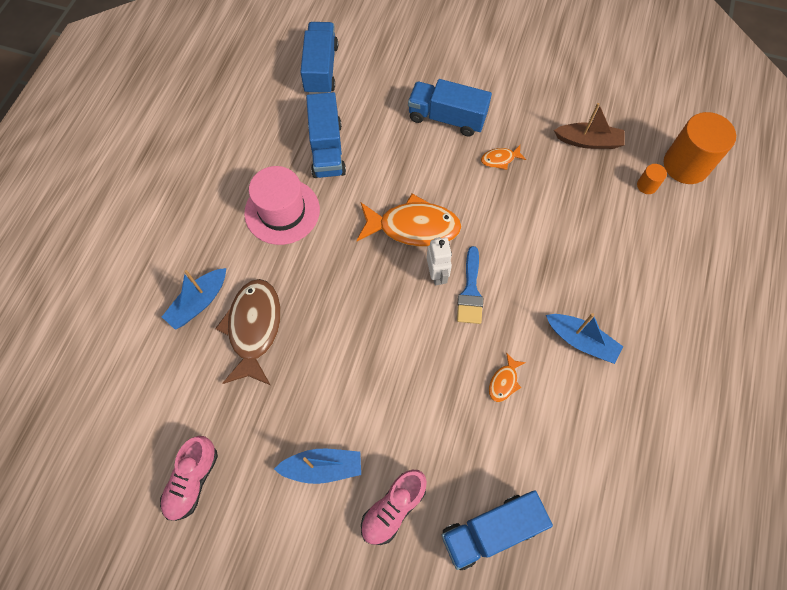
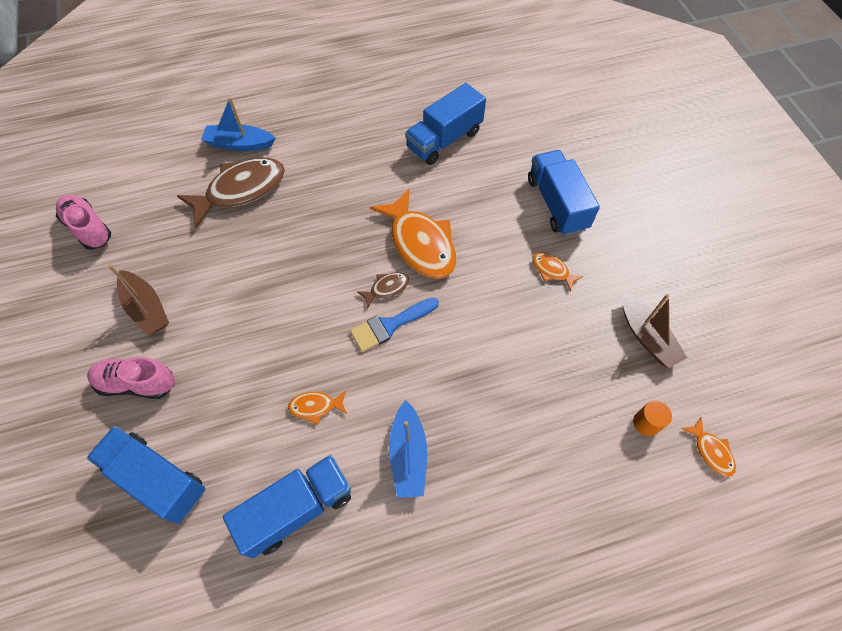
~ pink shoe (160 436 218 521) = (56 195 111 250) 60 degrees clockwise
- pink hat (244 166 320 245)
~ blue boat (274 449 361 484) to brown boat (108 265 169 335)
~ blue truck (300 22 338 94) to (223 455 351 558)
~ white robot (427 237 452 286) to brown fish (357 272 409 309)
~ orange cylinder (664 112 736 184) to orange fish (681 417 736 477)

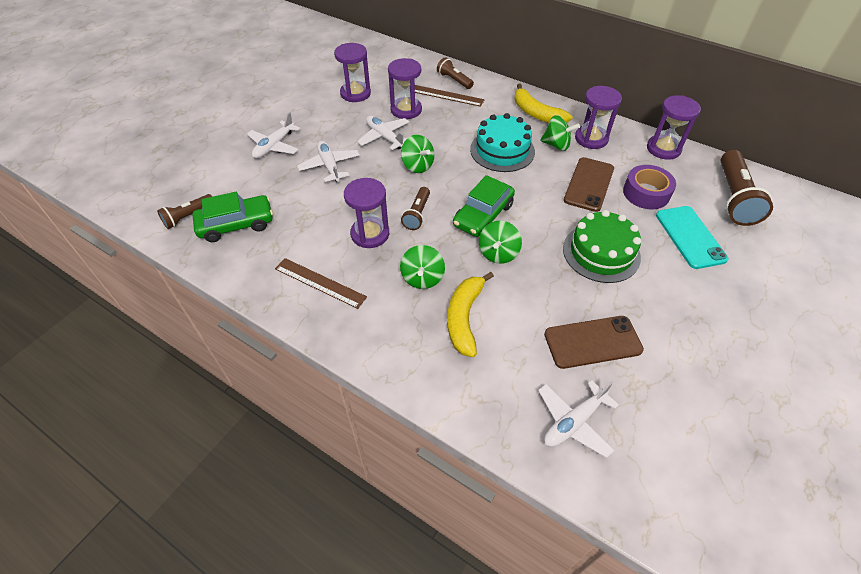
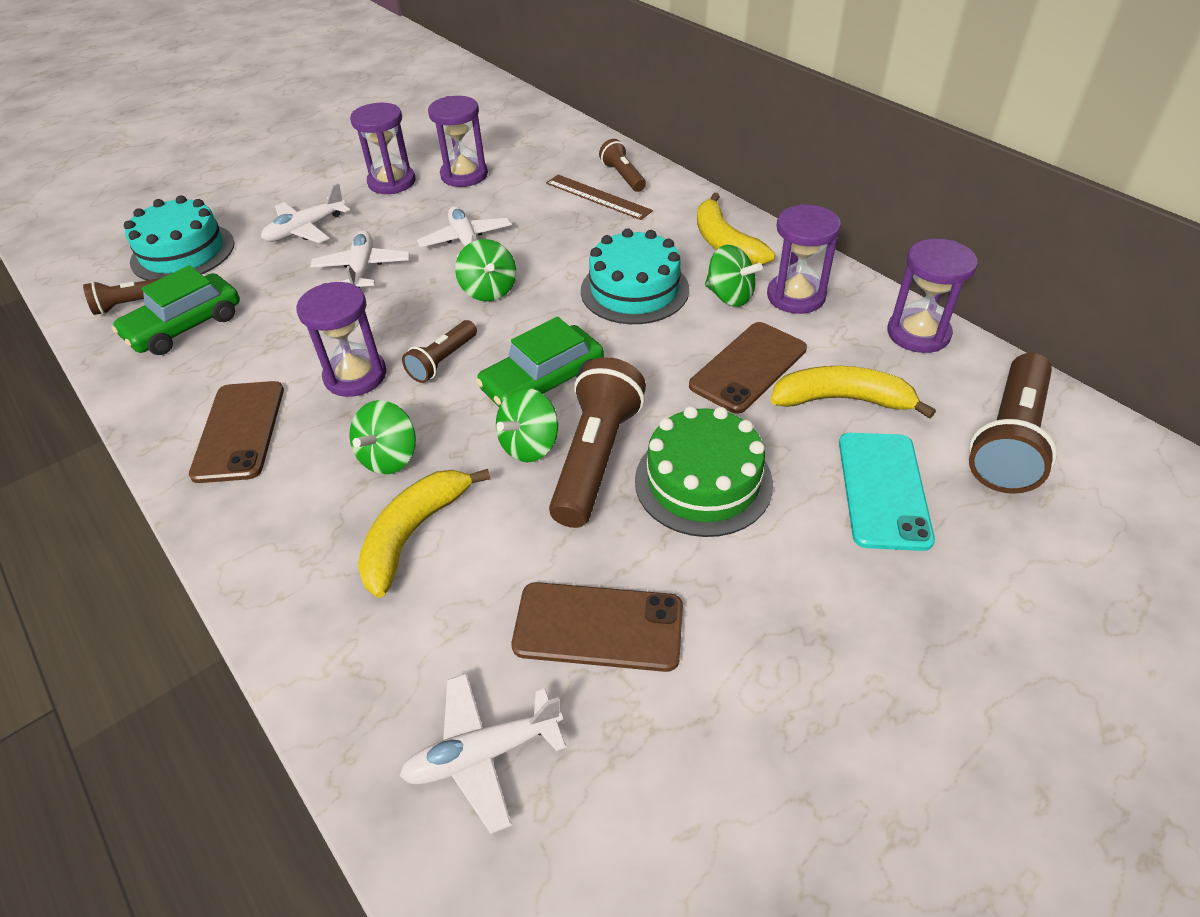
~ green car (193 192 273 242) = (112 265 240 355) 135 degrees clockwise
~ brown ruler (275 258 367 309) to brown phone (189 381 284 483)
~ purple hourglass (388 58 422 119) to (350 103 415 194)
~ purple tape (623 165 676 209) to yellow banana (770 366 936 419)
+ turquoise cake (124 195 235 280)
+ brown flashlight (549 357 646 528)

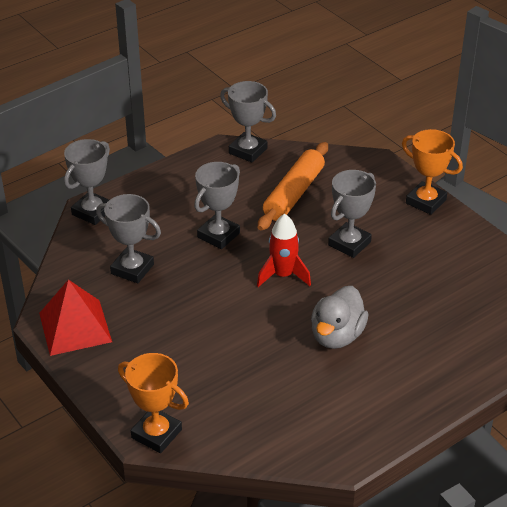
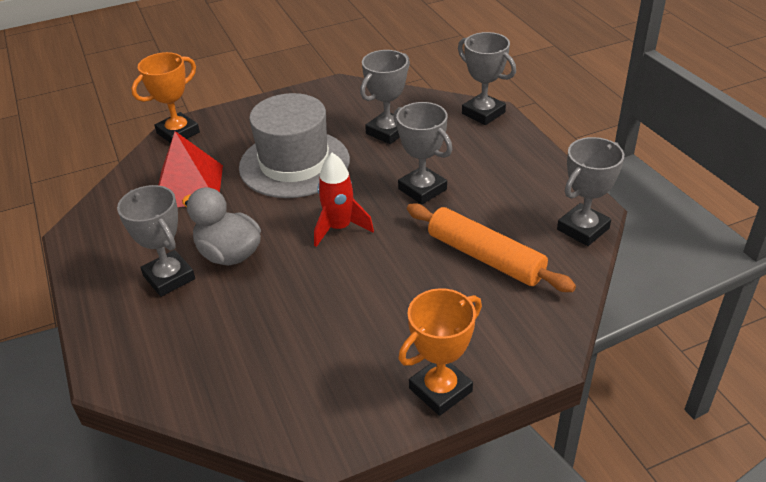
~ red pyramid (39 279 112 356) to (158 131 223 207)
~ grey trophy (328 170 376 258) to (117 185 195 297)
+ grey hat (239 93 350 198)

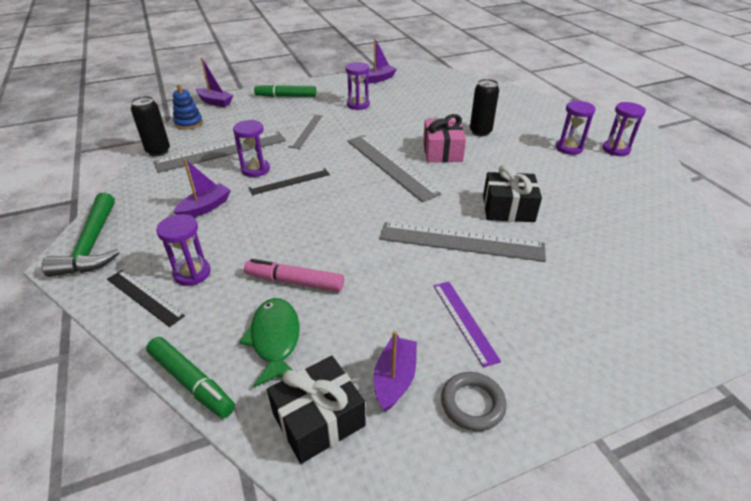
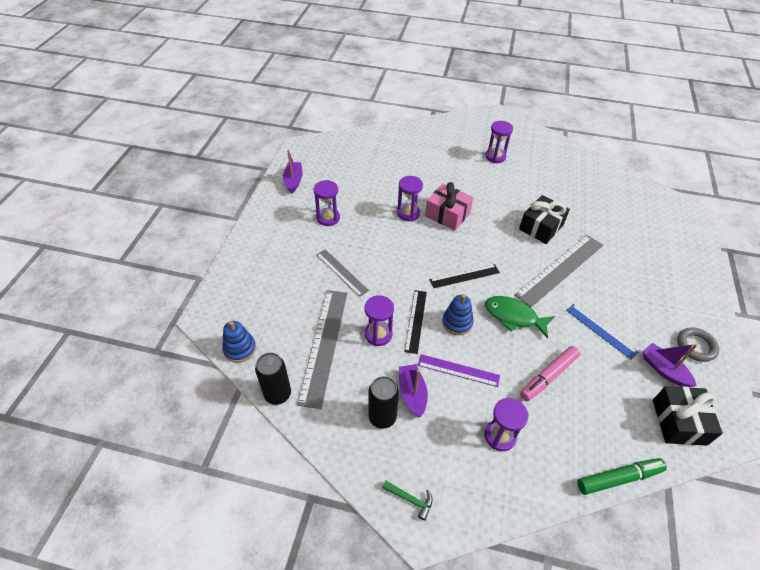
~ green hammer (42 192 120 277) = (382 481 433 521) x0.45
~ black ruler (107 270 185 327) to (429 264 500 288)
- purple boat (196 58 233 107)
~ green fish (239 298 300 387) to (485 296 555 338)
- green marker (254 84 316 97)
- grey ruler (347 135 441 202)
~ purple ruler (434 282 501 368) to (418 354 500 387)
~ black can (470 79 499 136) to (368 376 399 429)
~ purple hourglass (602 102 646 156) to (397 176 423 221)
+ blue stacking toy (442 294 474 335)
+ blue ruler (566 304 638 359)

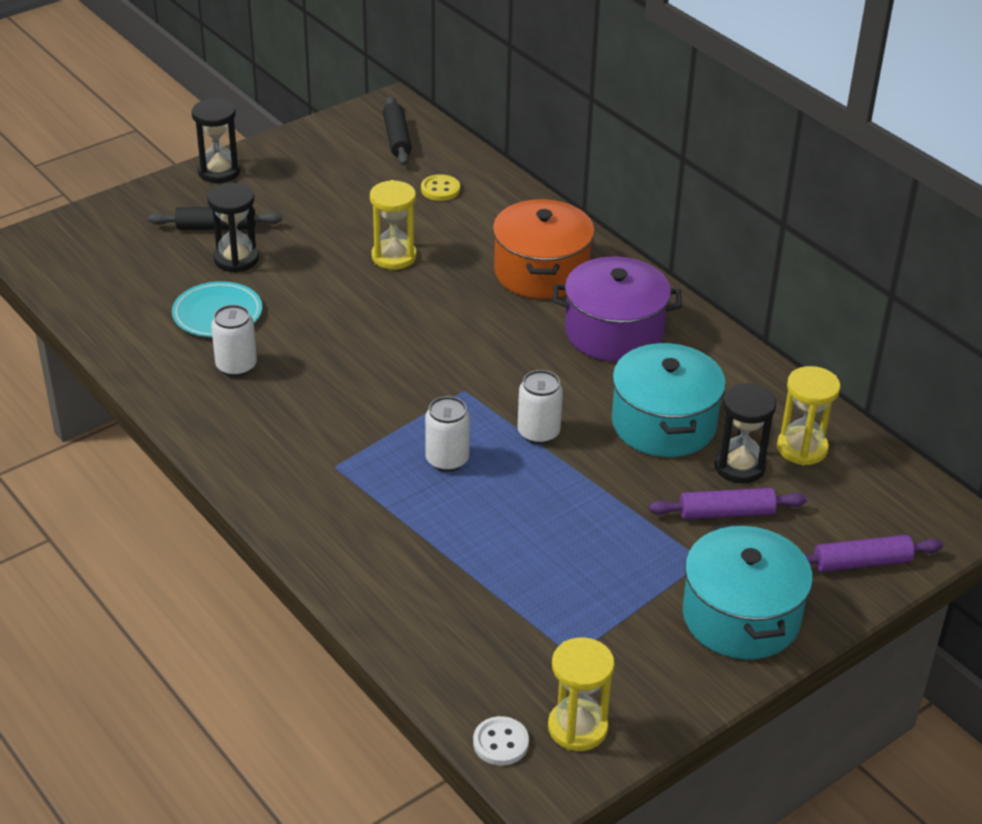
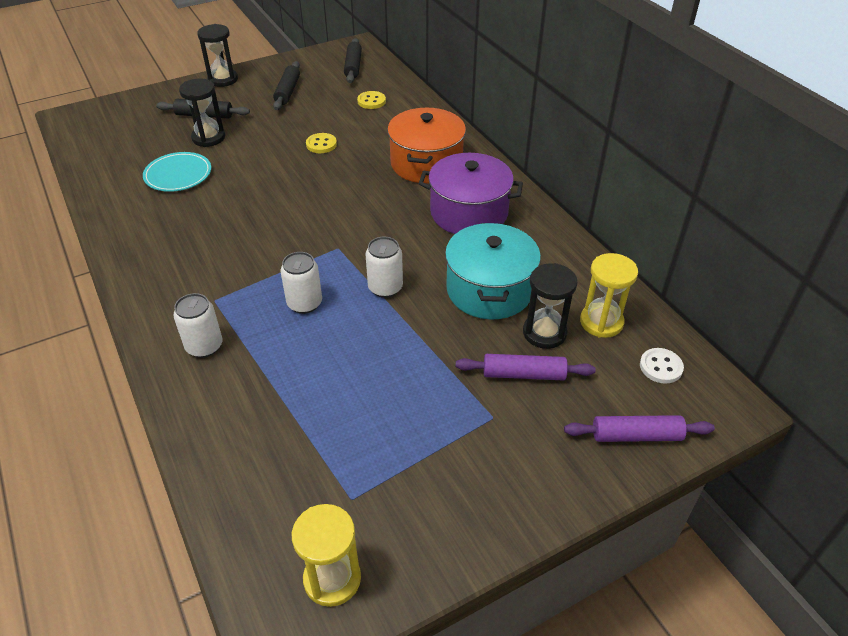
~ white can (211 305 257 377) to (173 293 223 358)
~ yellow hourglass (370 180 417 270) to yellow button (306 133 337 153)
~ white button (473 716 529 765) to (640 348 684 384)
- turquoise pot (683 523 813 660)
+ black rolling pin (273 61 300 110)

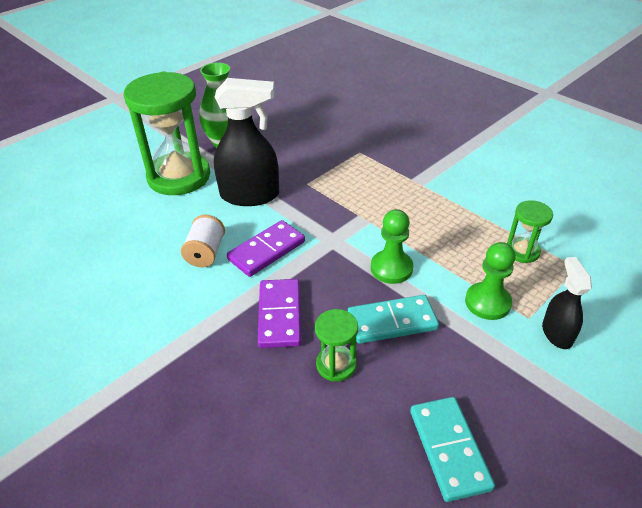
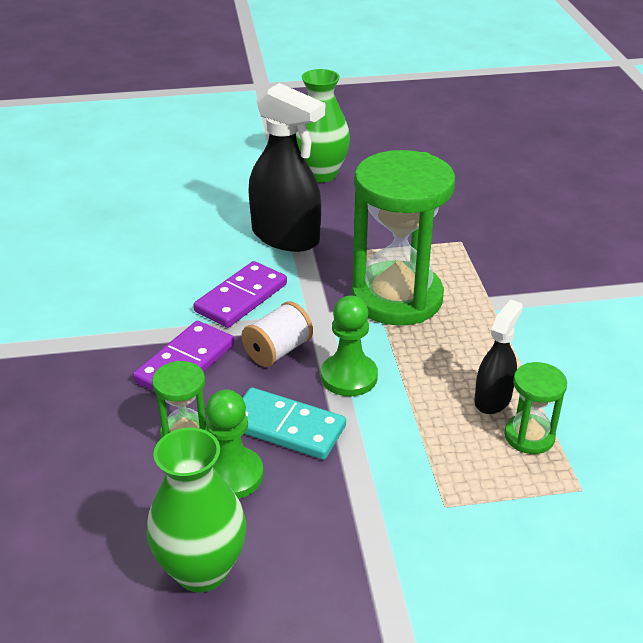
~ green hourglass (124 71 210 195) to (351 150 455 326)
~ white spool (181 215 225 267) to (241 301 313 367)
~ purple domino (227 220 305 277) = (194 261 287 328) 45 degrees counterclockwise
~ turquoise domino (410 397 495 502) to green vase (147 428 246 592)
~ green pawn (465 242 516 320) to (206 389 263 499)
~ black spray bottle (542 257 592 349) to (474 299 523 414)

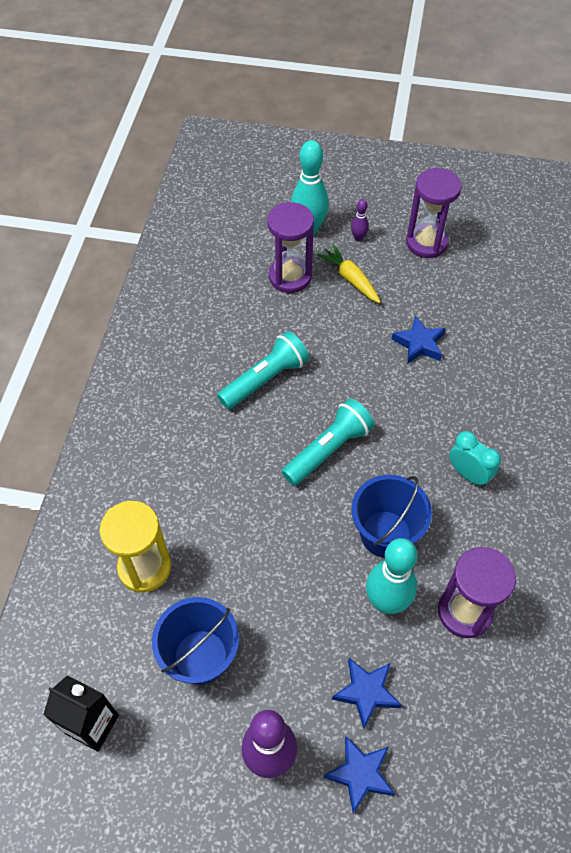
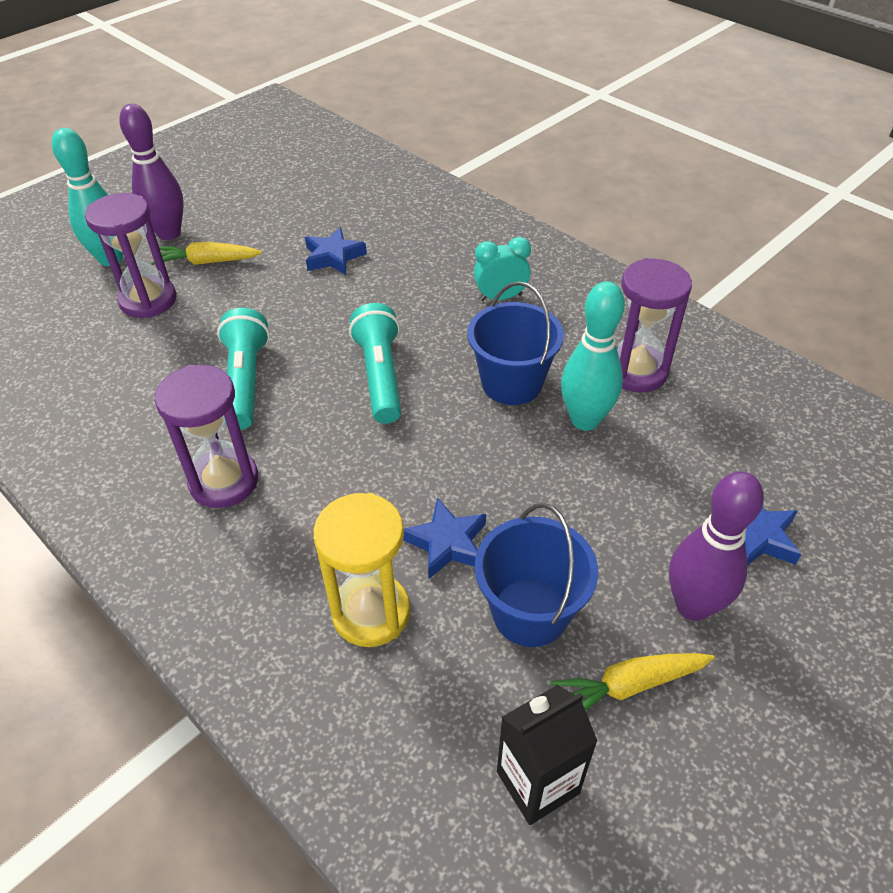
~ blue star (332 658 401 728) to (403 497 486 579)
~ purple bowling pin (351 199 369 241) = (119 104 184 240) x2.12
~ purple hourglass (406 168 462 258) to (154 365 258 508)
+ yellow carrot (550 653 714 711)

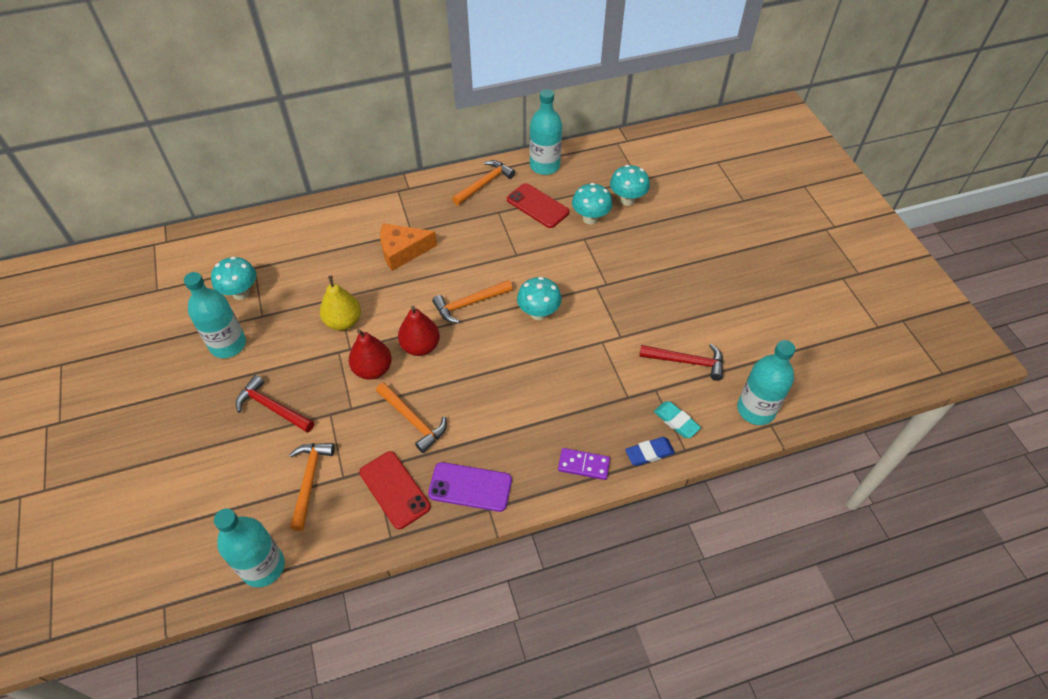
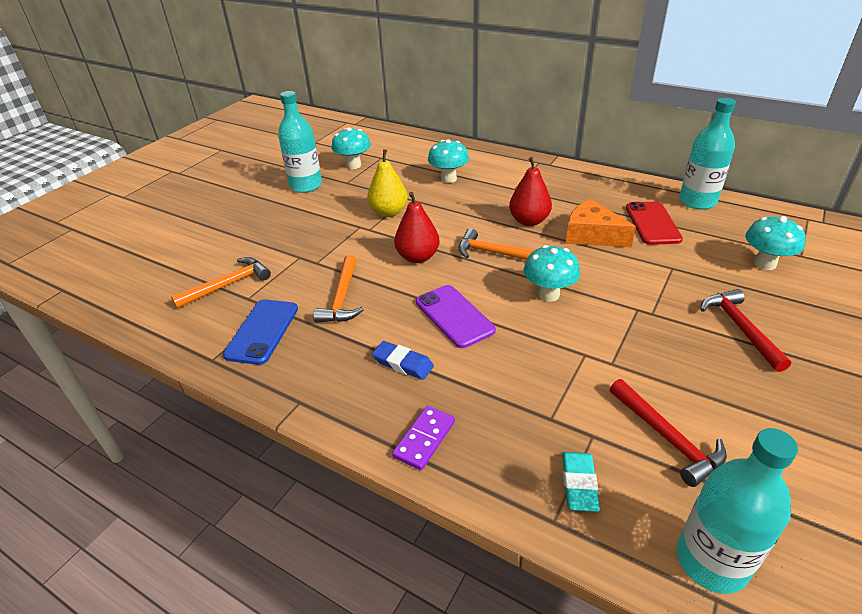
- turquoise bottle (214 509 285 587)
~ red hammer (236 375 314 433) to (700 289 791 372)
~ red pear (349 329 392 380) to (509 157 552 226)
~ red phone (359 451 431 529) to blue phone (223 299 298 365)
~ orange cheese (380 223 437 271) to (566 199 636 247)
~ purple phone (428 462 512 512) to (416 285 496 348)
- orange hammer (452 160 515 205)
~ purple domino (558 448 610 480) = (392 406 455 470) 60 degrees clockwise
~ turquoise mushroom (572 183 613 224) to (428 139 469 183)
~ blue eraser (625 437 675 466) to (372 341 434 380)

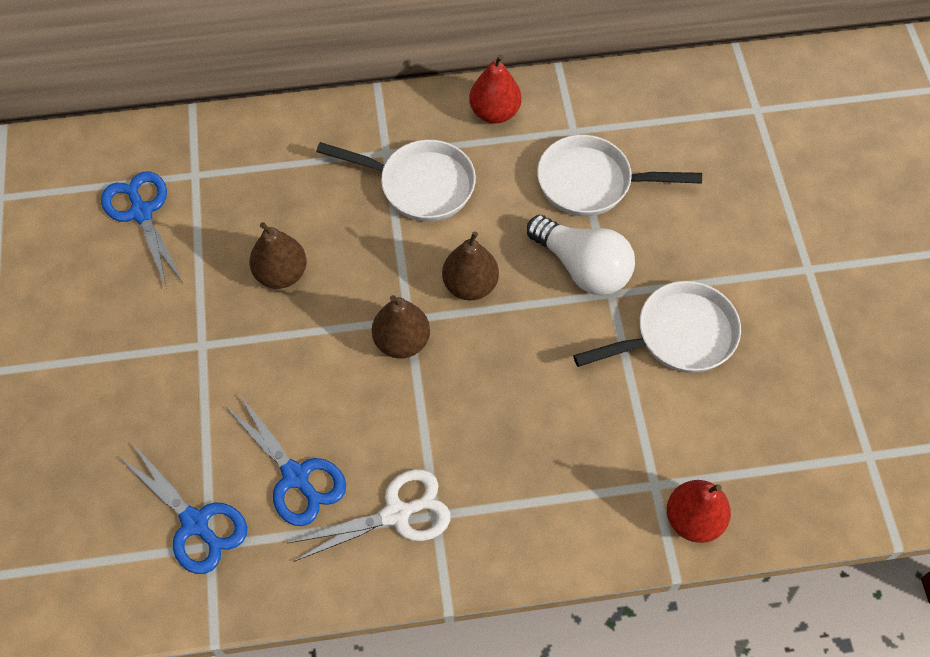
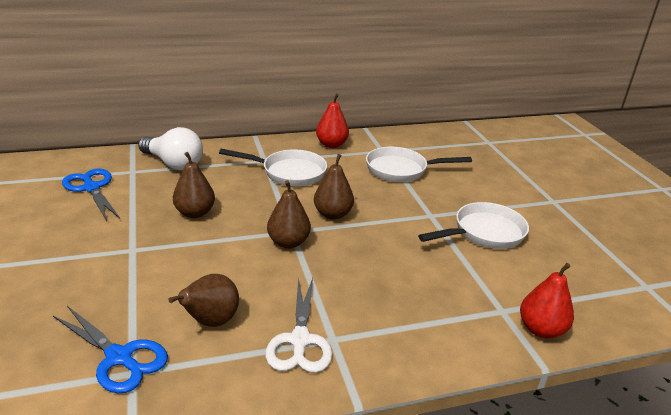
~ blue scissors (225 395 346 526) to brown pear (168 274 239 327)
~ white scissors (288 469 450 562) = (265 277 333 373) 120 degrees clockwise
~ white light bulb (527 215 635 295) to (138 127 203 170)

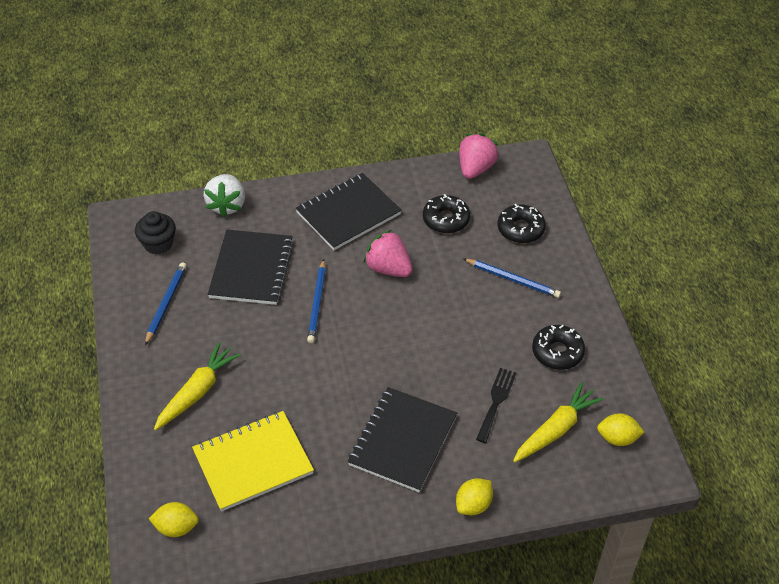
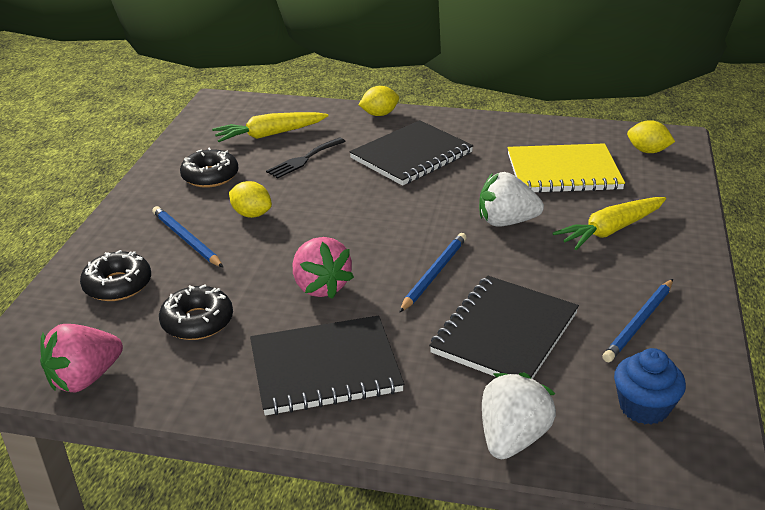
~ black cupcake (135 211 176 254) to blue cupcake (614 348 686 425)
~ yellow lemon (597 413 645 446) to (229 181 272 218)
+ white strawberry (479 172 544 227)

